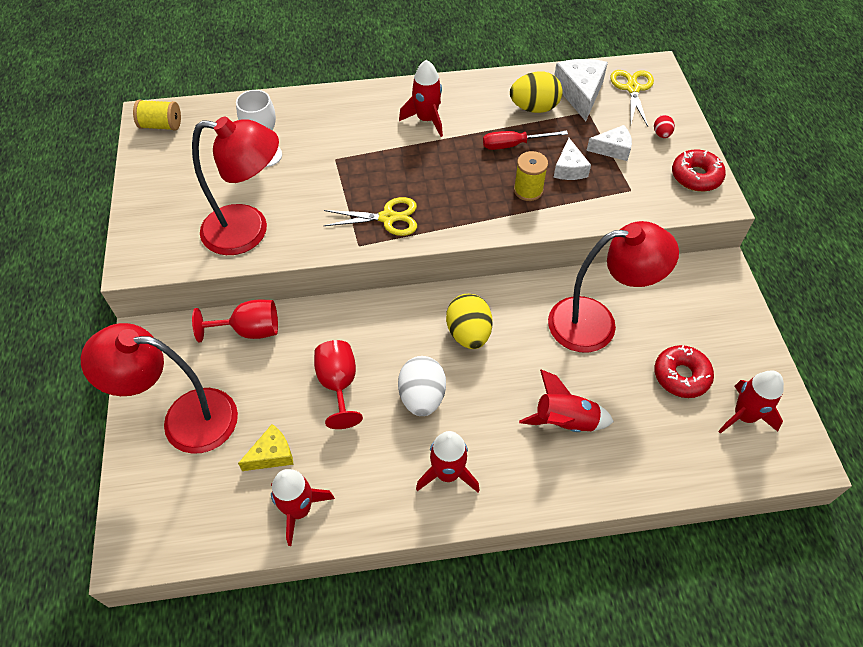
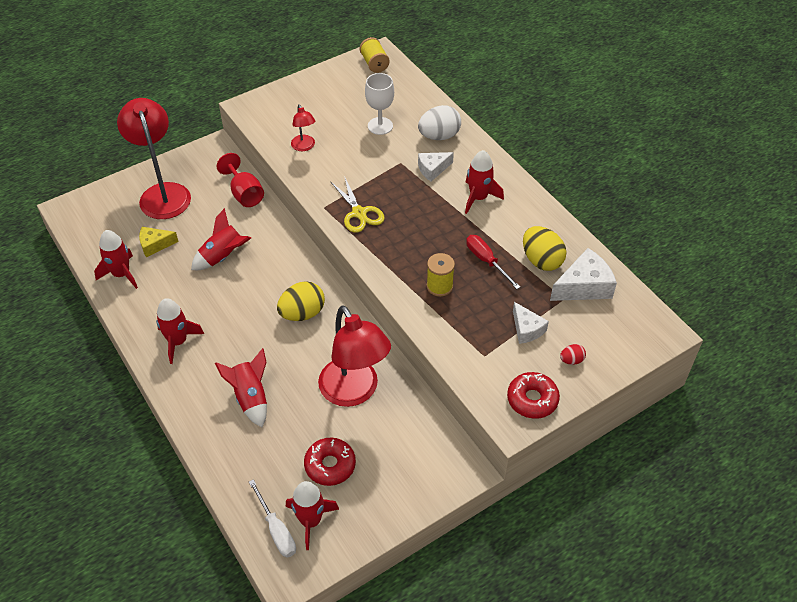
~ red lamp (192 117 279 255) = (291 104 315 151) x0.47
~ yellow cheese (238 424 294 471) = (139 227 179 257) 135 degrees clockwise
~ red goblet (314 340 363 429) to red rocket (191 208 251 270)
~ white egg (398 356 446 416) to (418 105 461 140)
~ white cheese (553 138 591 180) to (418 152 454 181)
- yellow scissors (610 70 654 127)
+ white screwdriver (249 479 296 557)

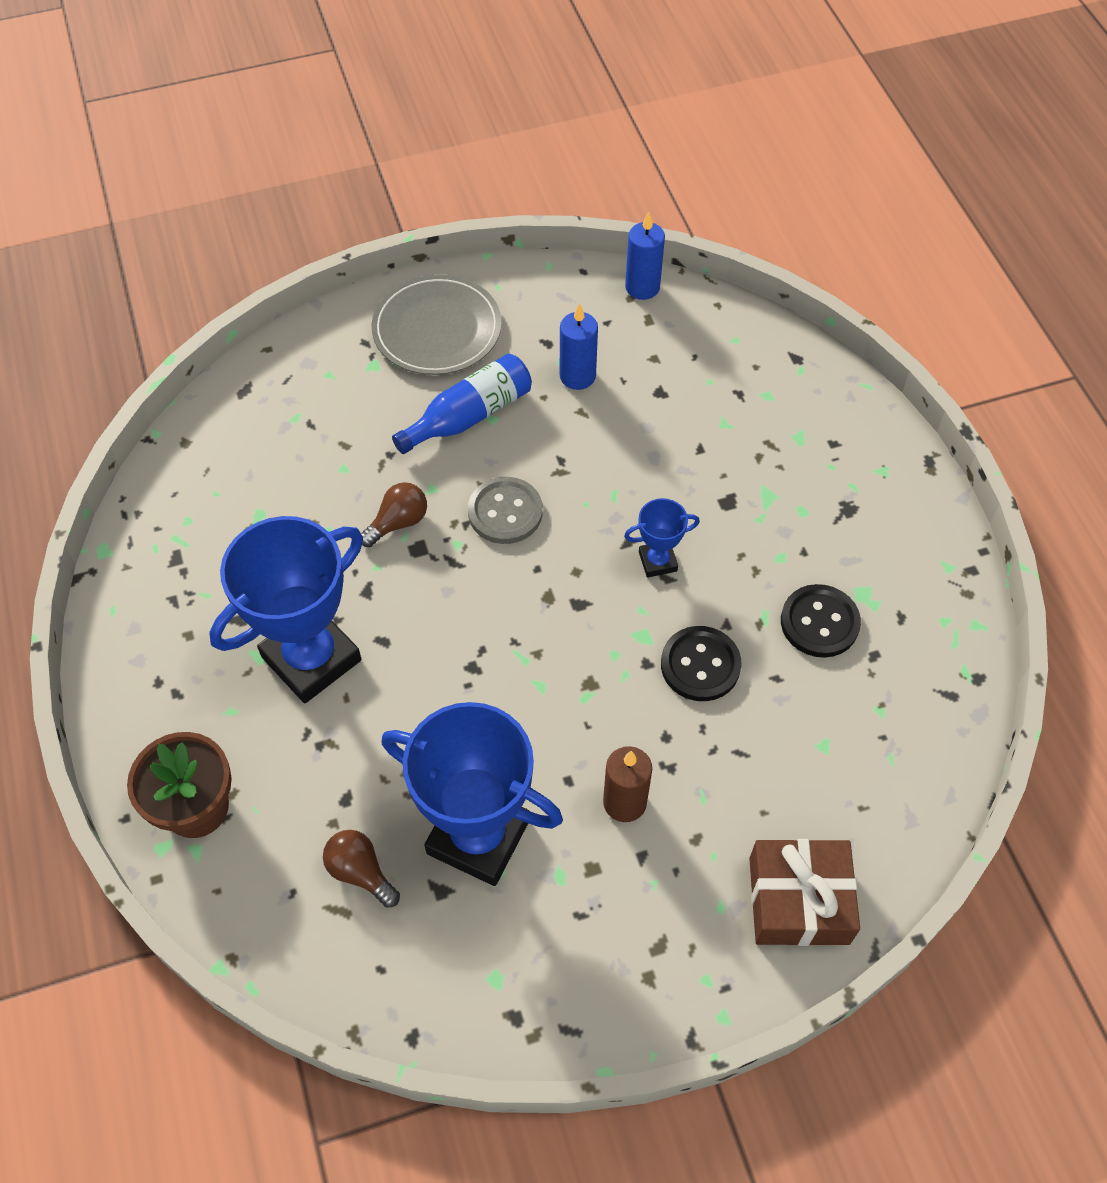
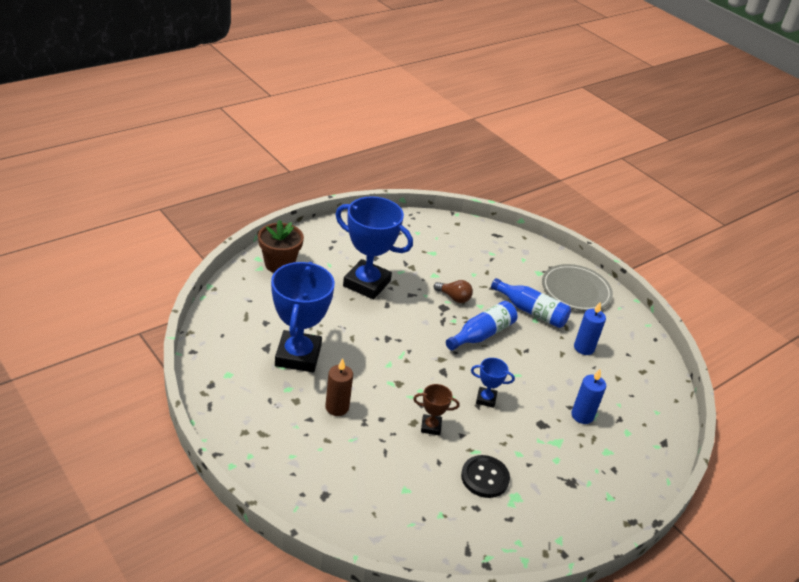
- brown light bulb (323 830 400 908)
~ grey button (468 477 543 544) to blue bottle (446 301 517 350)
~ blue trophy (624 498 700 578) = (471 358 515 408) 45 degrees counterclockwise
~ blue candle (625 212 665 300) to (571 369 606 424)
~ black button (661 626 742 701) to brown trophy (413 384 459 435)
- brown gift (749 839 860 946)

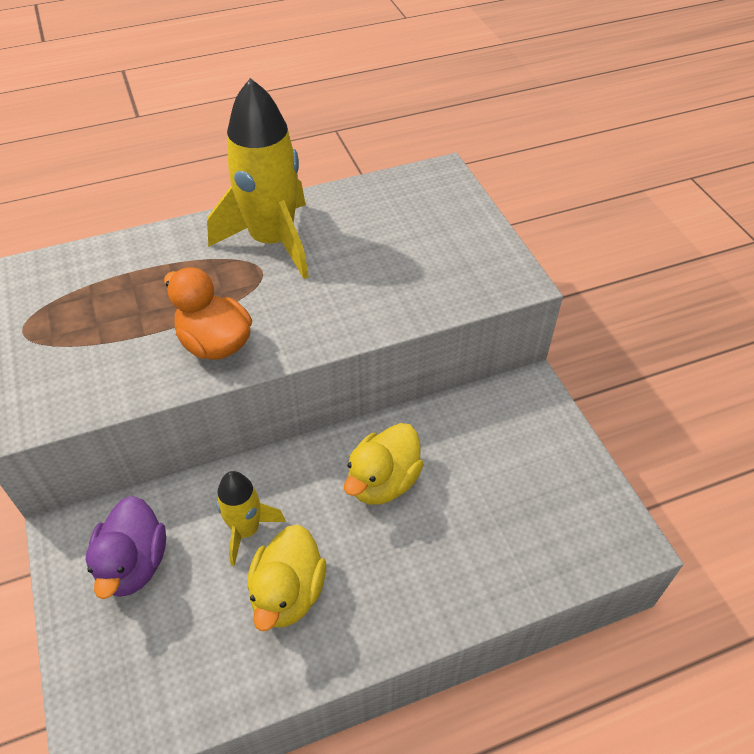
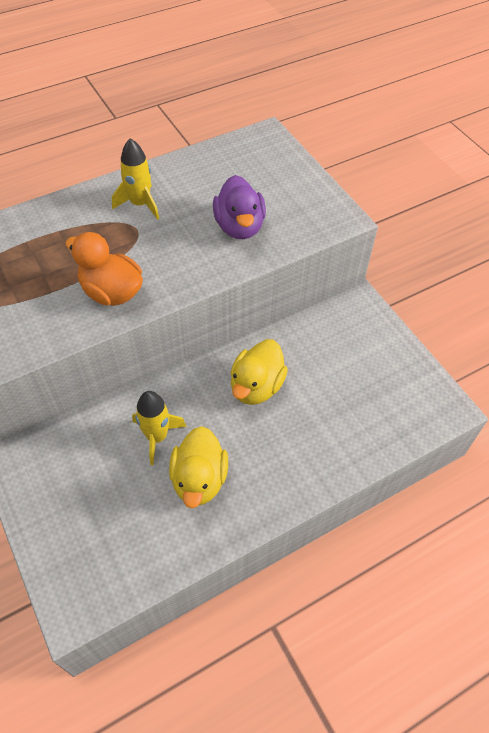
~ purple duck (86 496 166 599) to (213 175 266 239)
~ yellow rocket (207 78 309 279) = (112 138 159 220) x0.54

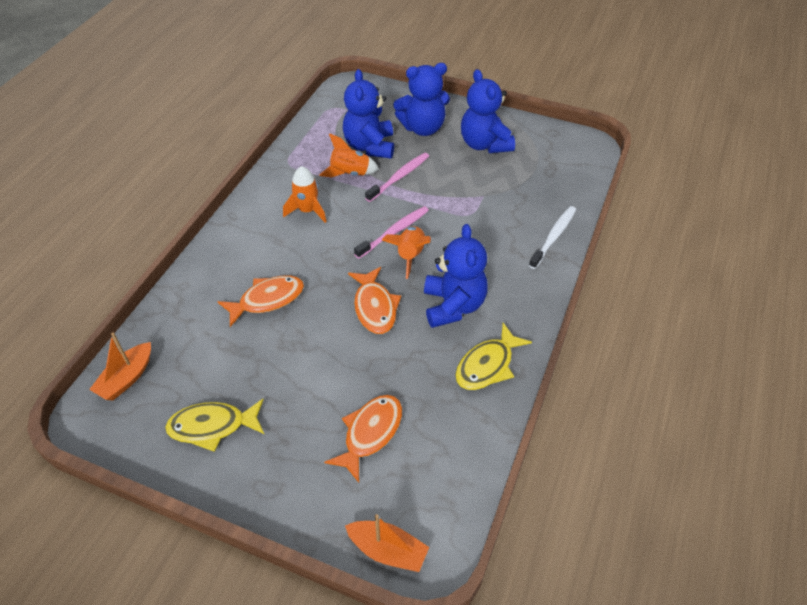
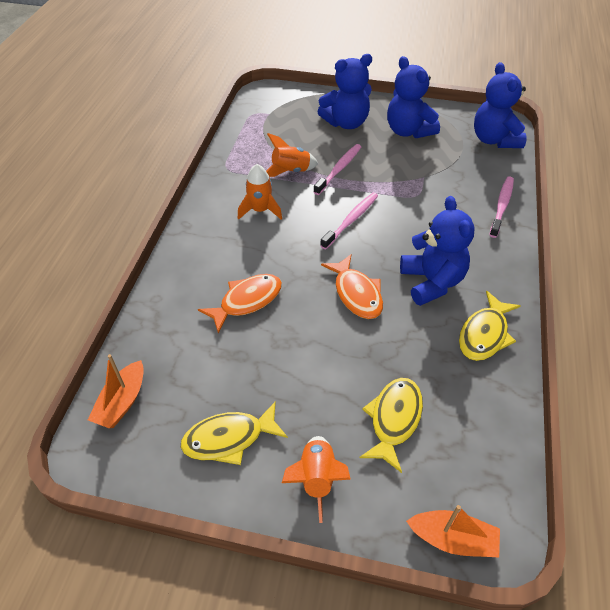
~ orange fish (324 395 402 482) to yellow fish (359 378 423 473)
~ blue teddy bear (343 69 394 158) to (474 62 526 148)
~ orange rocket (382 226 431 279) to (282 436 351 523)
~ white toothbrush (529 206 576 269) to pink toothbrush (489 176 514 238)

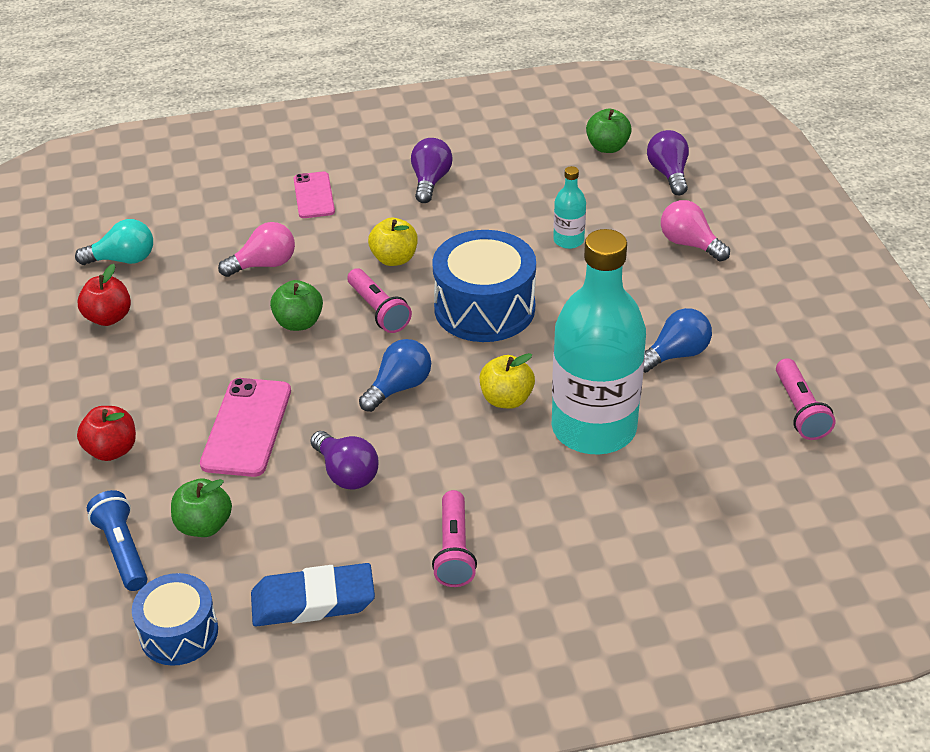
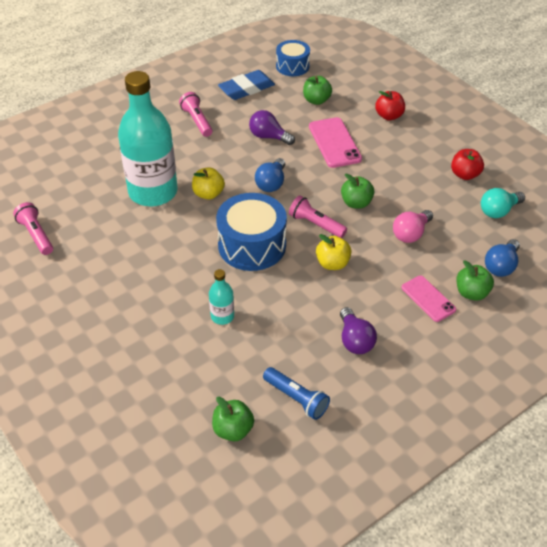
~ blue flashlight (87 490 148 591) to (263 367 330 420)
~ blue light bulb (643 308 712 373) to (485 239 520 277)
- purple light bulb (647 130 689 195)
- pink light bulb (661 200 730 261)
+ green apple (457 260 494 301)

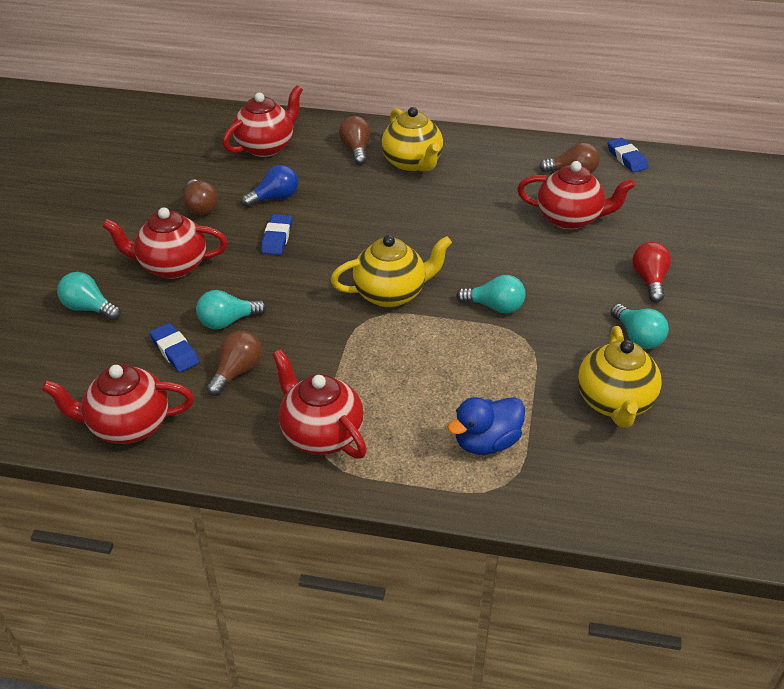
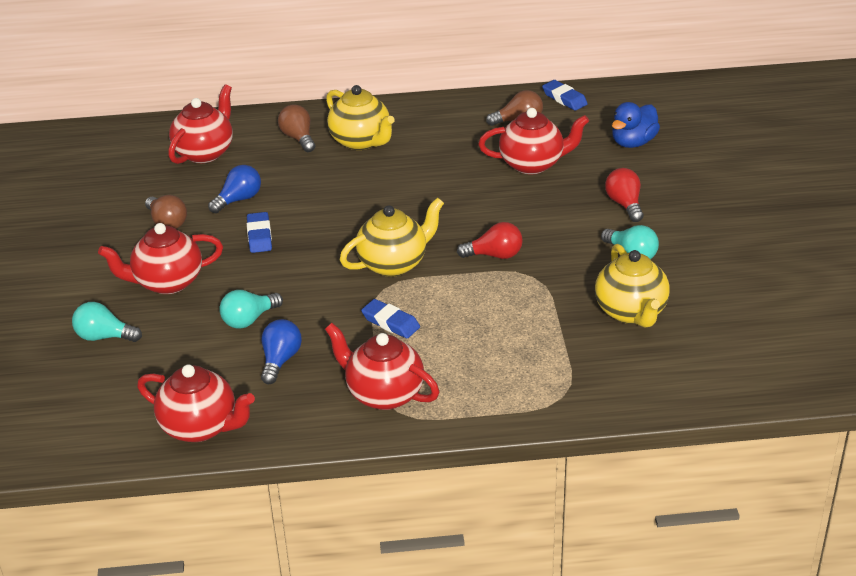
~ red teapot (42 364 194 444) = (137 364 255 442) 135 degrees counterclockwise
~ blue eraser (150 323 200 372) to (361 299 420 338)
~ brown light bulb (206 331 262 396) to blue light bulb (261 319 302 384)
~ blue duck (447 397 525 455) to (612 102 660 148)
~ turquoise light bulb (456 275 526 314) to red light bulb (457 222 523 259)

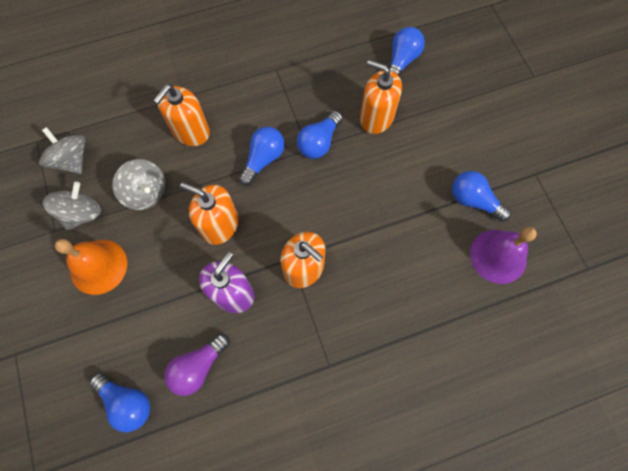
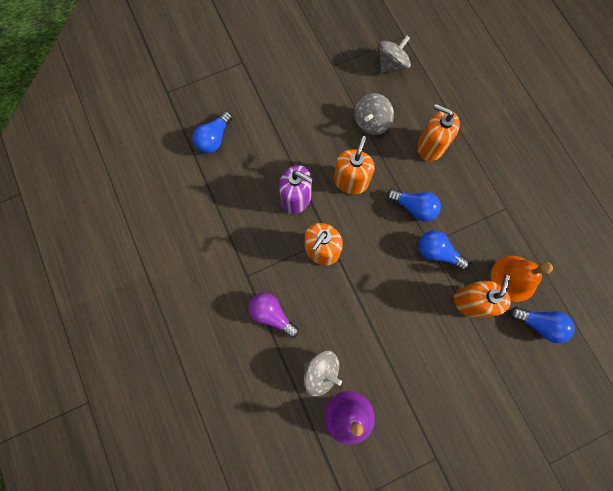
~ grey spinning top (43 182 101 230) to (304 351 342 396)
~ orange bell (55 239 127 295) to (491 255 553 302)
~ purple light bulb (164 333 230 396) to (249 292 299 338)
- blue light bulb (452 171 511 222)

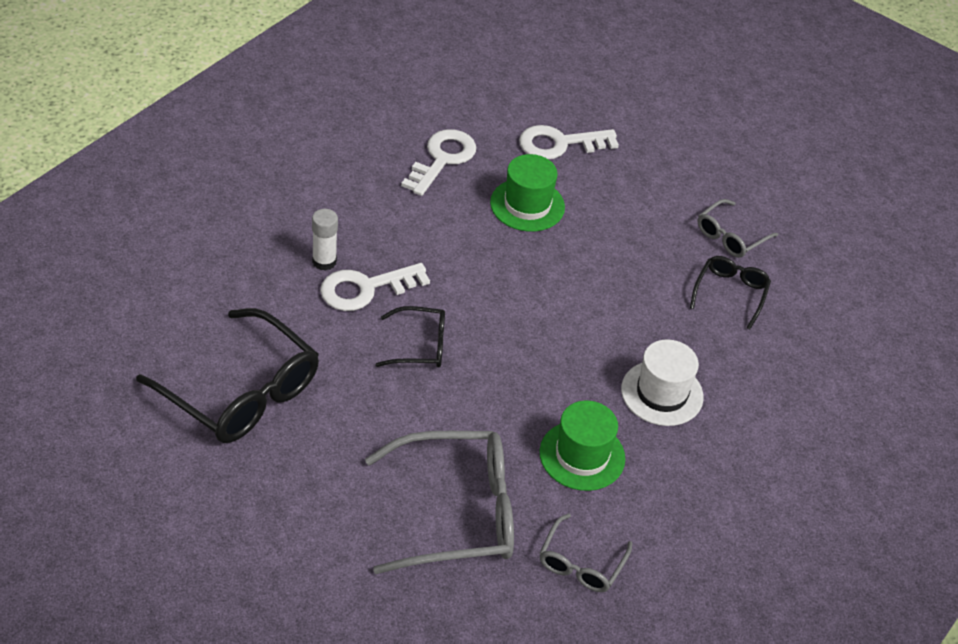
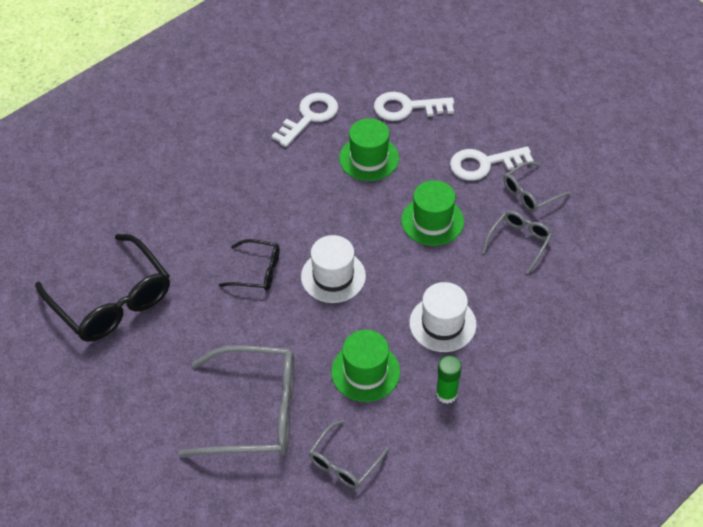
- white glue stick (312 209 338 271)
~ white key (320 263 430 311) to (450 146 534 181)
~ black glasses (690 256 771 329) to grey glasses (482 211 552 274)
+ white hat (301 235 366 303)
+ green hat (401 180 464 246)
+ green glue stick (436 356 462 404)

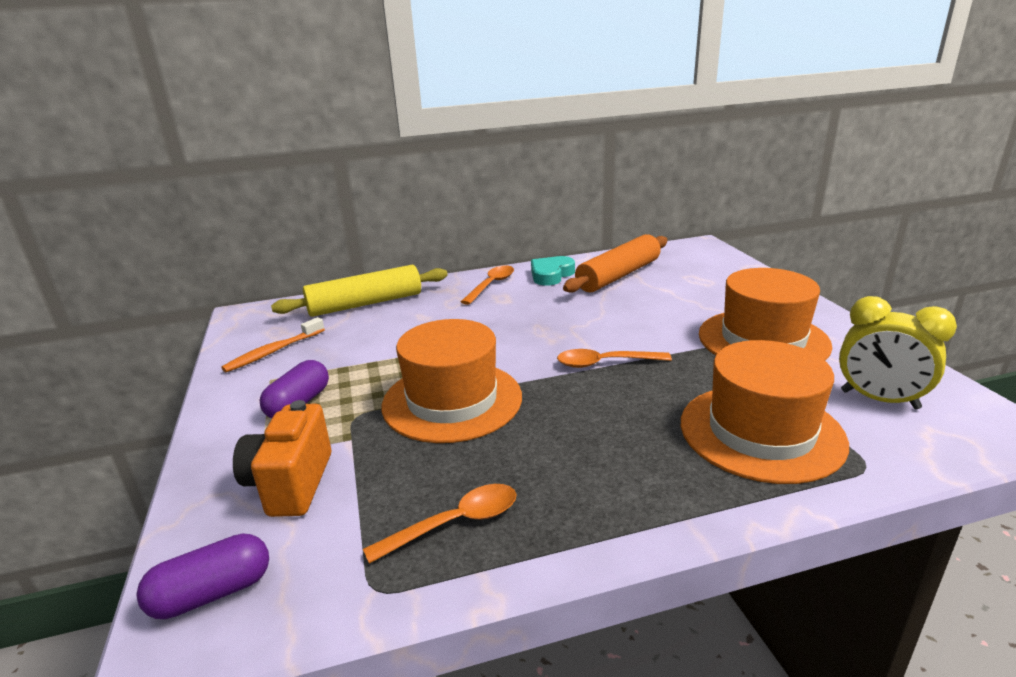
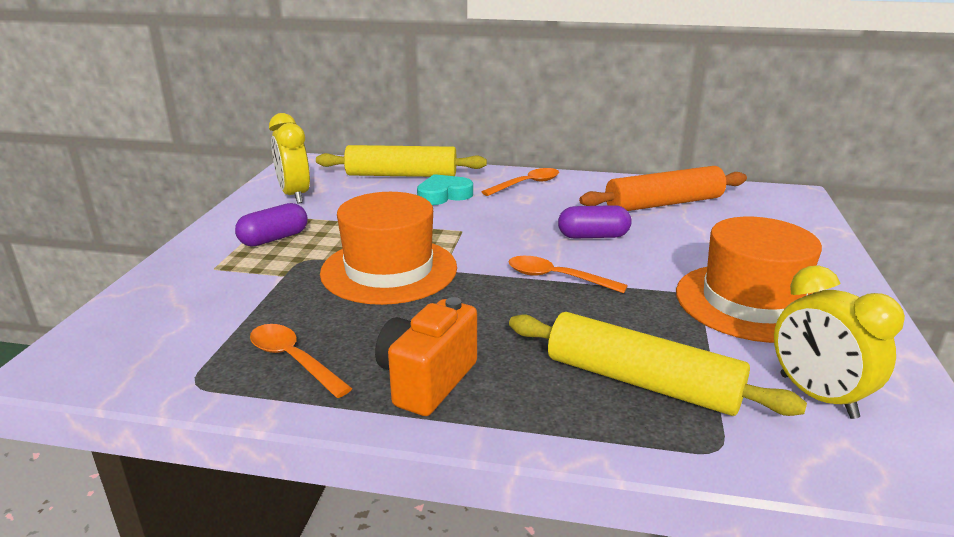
~ purple capsule (136 533 269 619) to (558 205 632 239)
~ orange toothbrush (221 317 325 373) to yellow clock (269 113 310 204)
~ orange camera (233 400 331 517) to (375 297 477 416)
~ orange spoon (363 484 517 564) = (250 324 352 398) 135 degrees counterclockwise
~ turquoise heart (531 256 575 286) to (417 174 473 205)
~ orange hat (681 340 849 484) to yellow rolling pin (509 312 807 416)

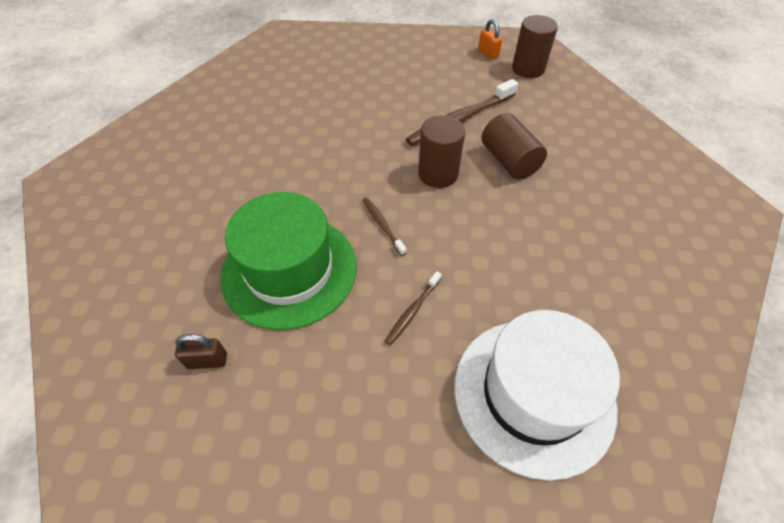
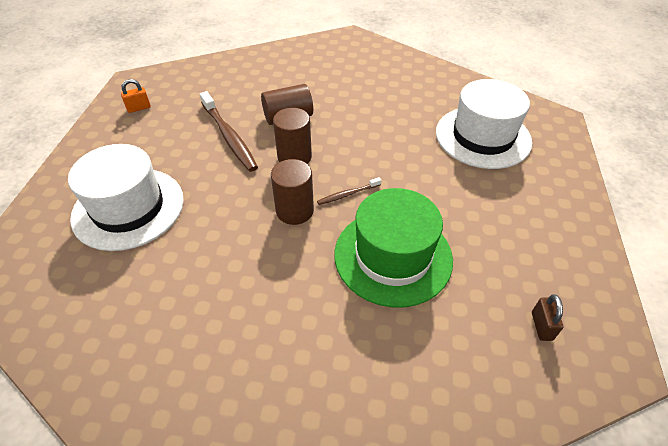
~ brown padlock (175 334 227 369) to (532 294 563 341)
- brown toothbrush (385 271 442 345)
~ brown cylinder (512 15 558 78) to (271 159 314 225)
+ white hat (68 144 184 251)

